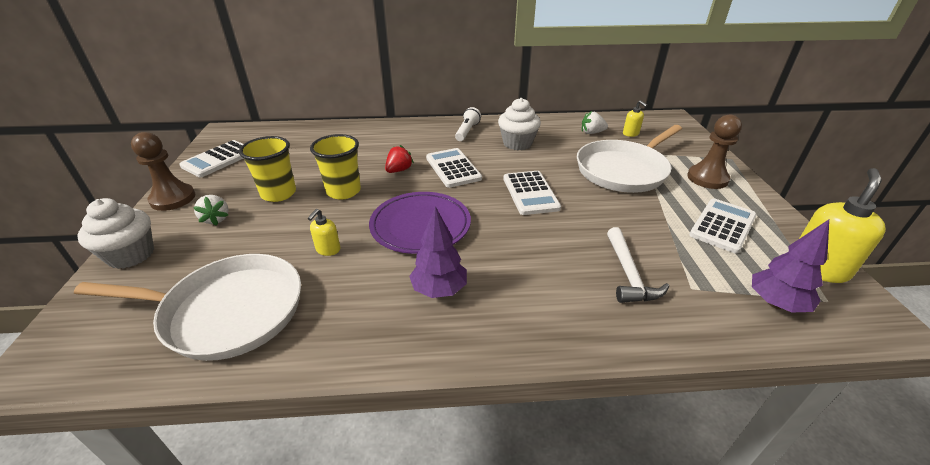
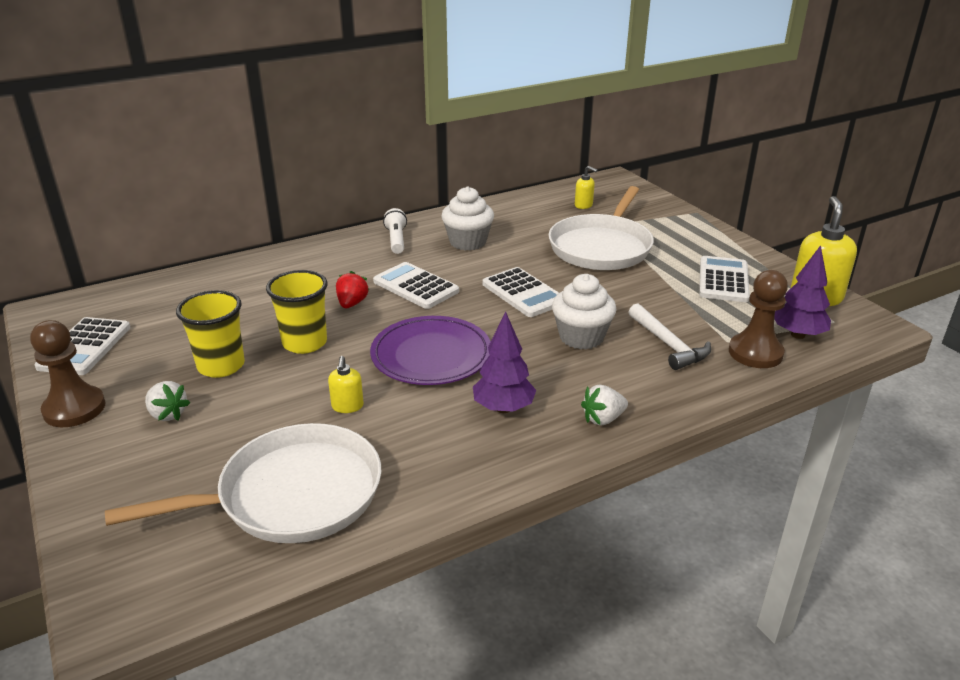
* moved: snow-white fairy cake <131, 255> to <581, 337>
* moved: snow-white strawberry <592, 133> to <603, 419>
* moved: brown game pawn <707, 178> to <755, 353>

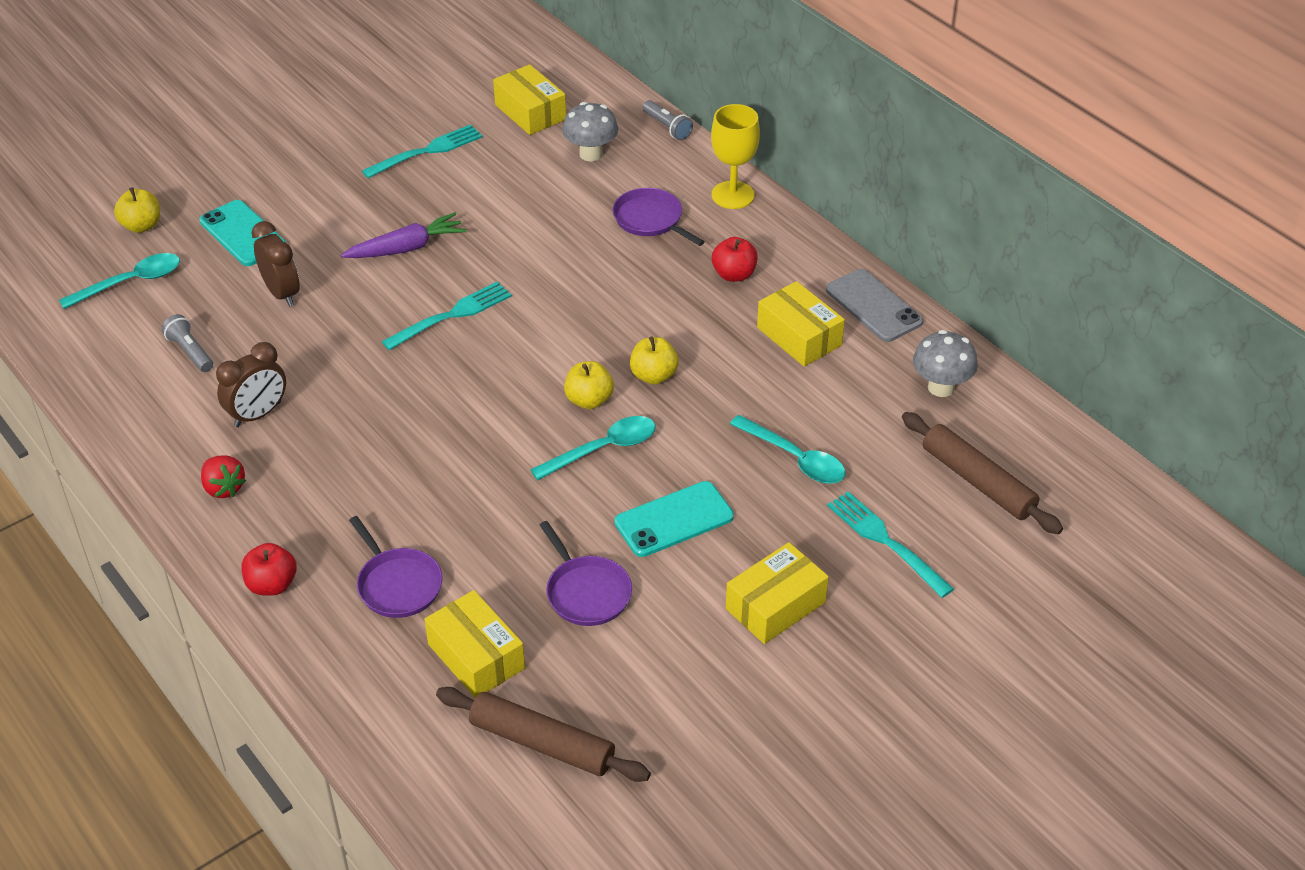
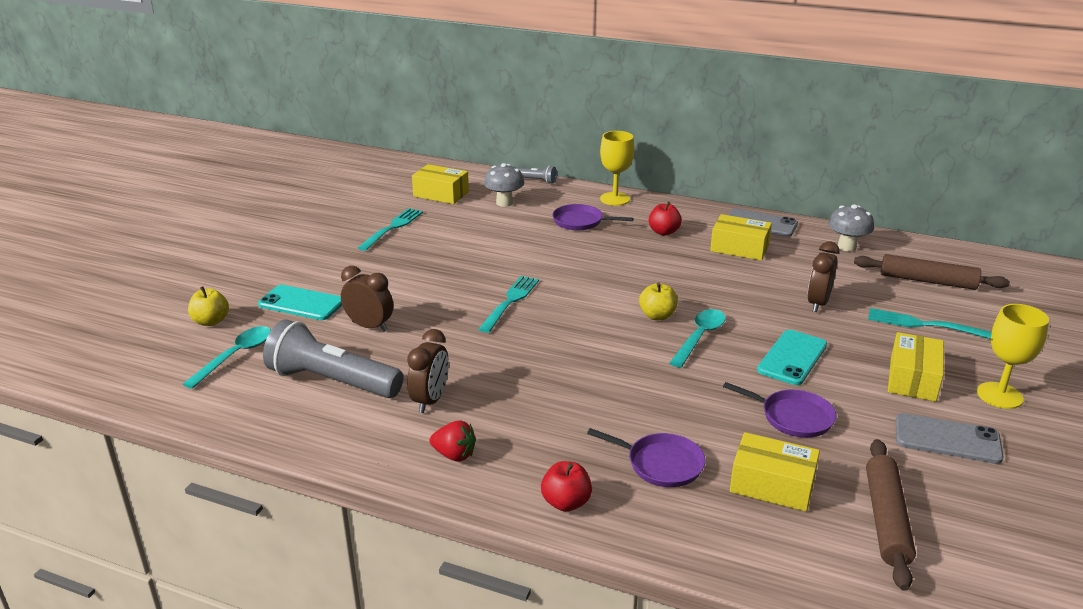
* resized: grey flashlight <190, 352> = <332, 381> x2.21
* replaced: aqua tablespoon <795, 458> to brown bedside clock <818, 303>
* turned: brown dough roller <542, 743> = <886, 519> 75 degrees counterclockwise
* added: grey phone <947, 439>
* added: bright yellow wine glass <999, 395>
* removed: royal purple root vegetable <406, 248>
* removed: bright yellow apple <653, 376>

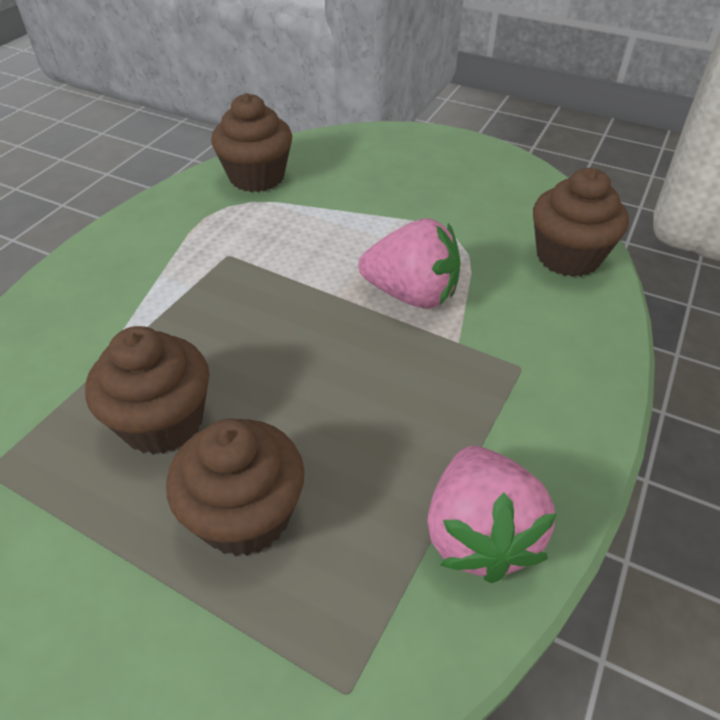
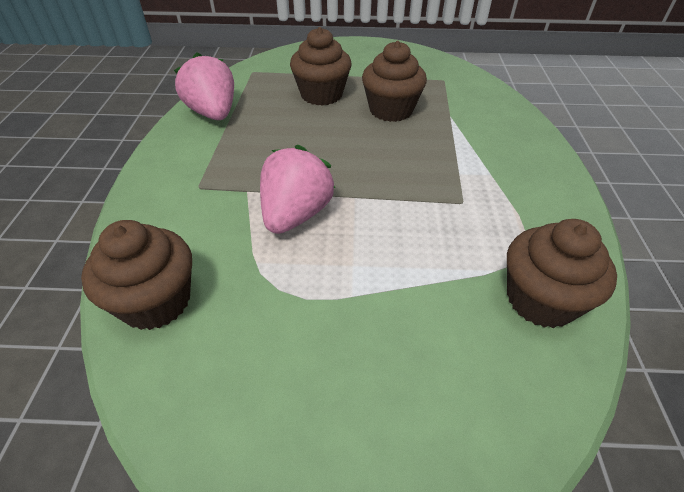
* turned: pink strawberry <411, 294> = <296, 214> 120 degrees clockwise

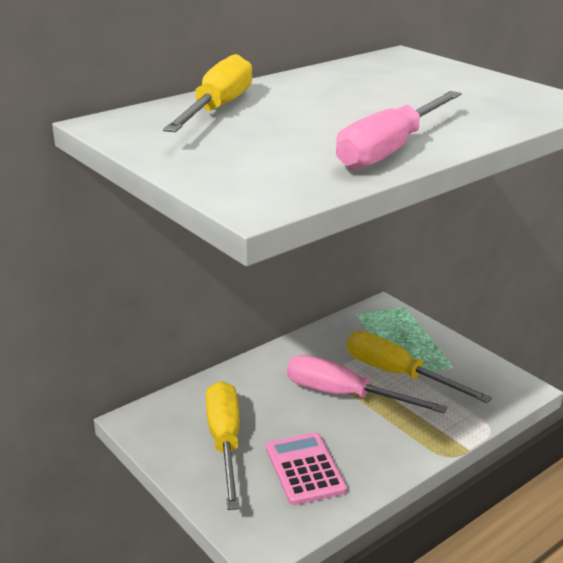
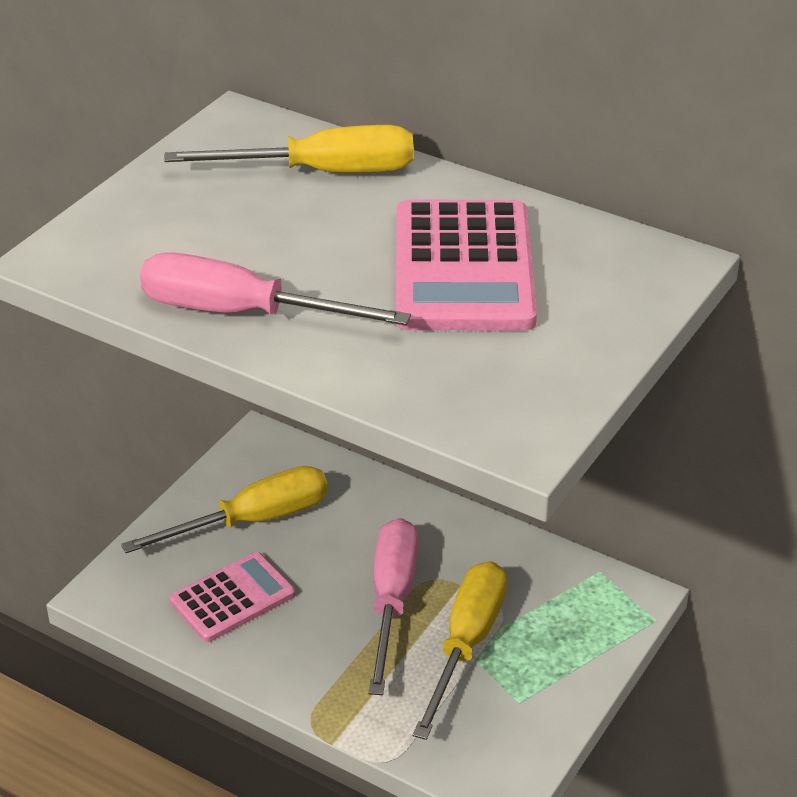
* added: pink pocket calculator <463, 268>

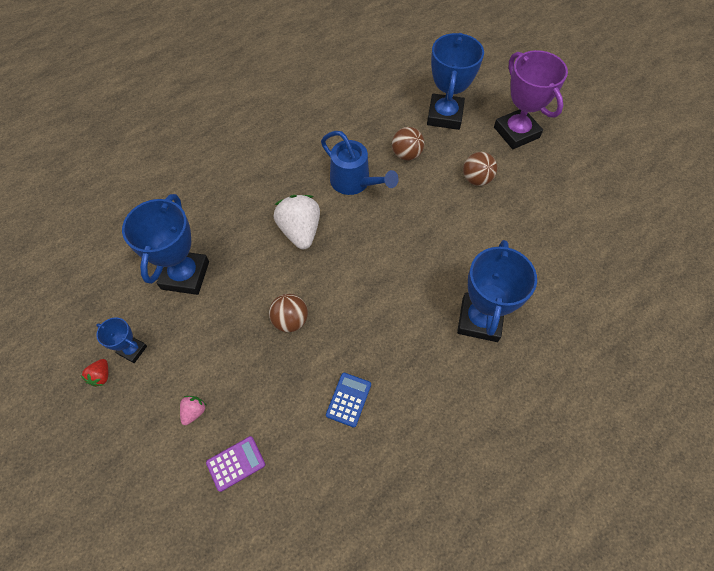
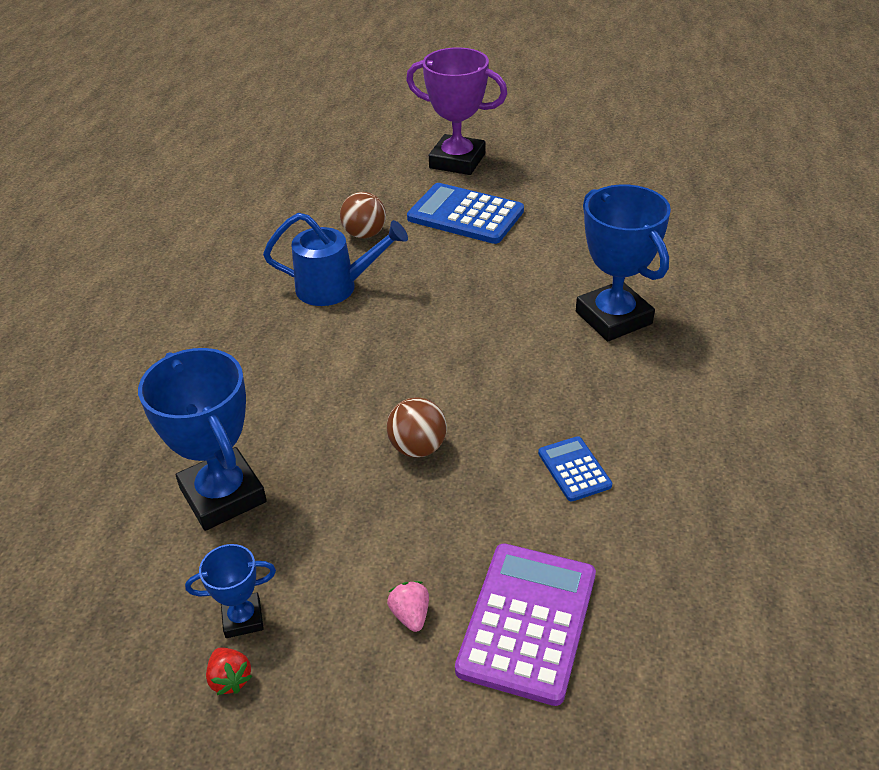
* replaced: brown play ball <476, 179> to royal blue pocket calculator <465, 215>
* resized: royal purple pocket calculator <236, 463> = <527, 622> x1.91
* removed: snow-white strawberry <300, 231>
* removed: royal blue prize cup <444, 115>

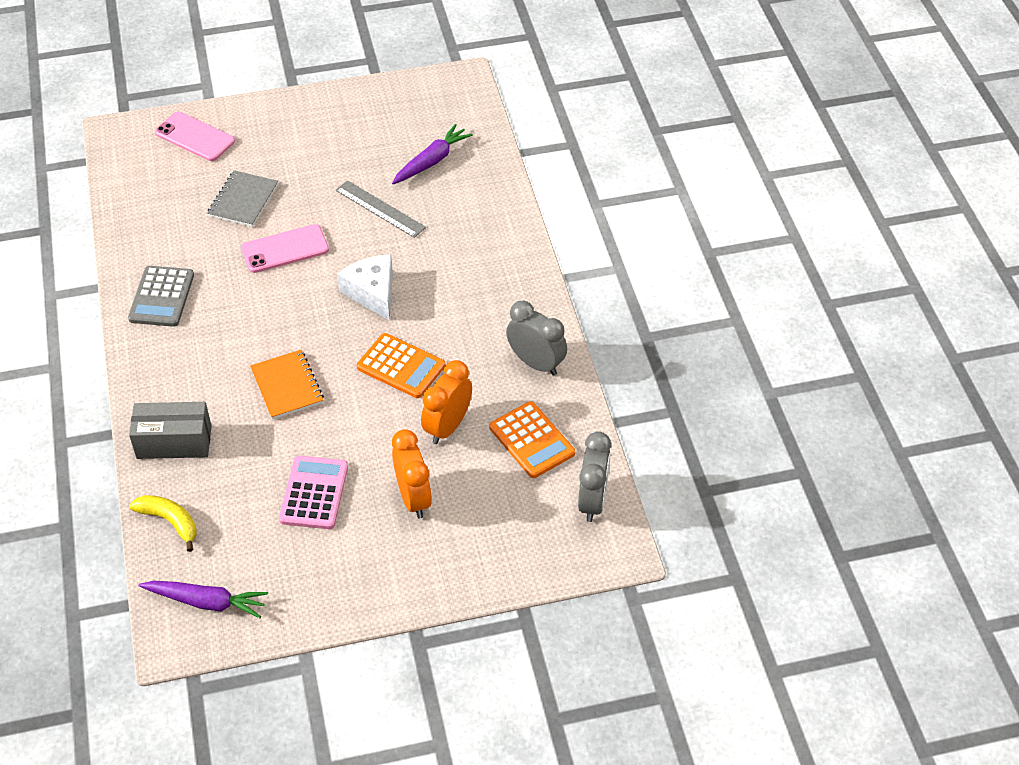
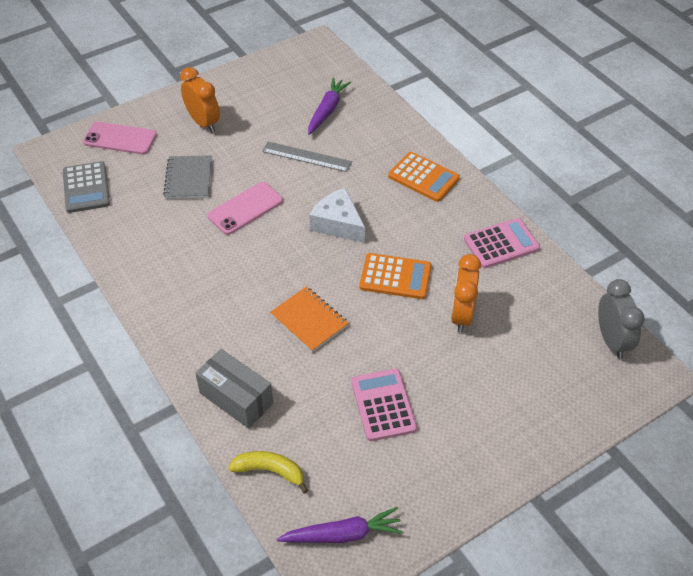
* moved: grey pocket calculator <161, 297> to <86, 188>
* moved: bright orange bedside clock <413, 498> to <203, 122>
* turned: grey parcel <174, 442> = <236, 398> 60 degrees clockwise
* moved: bright orange pocket calculator <532, 440> to <423, 177>
* replaced: grey bedside clock <536, 363> to pink pocket calculator <501, 244>

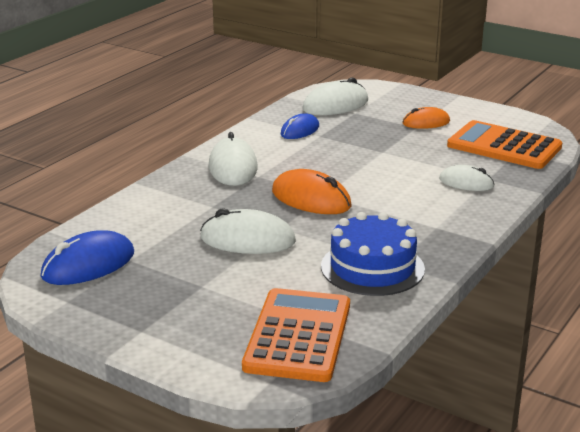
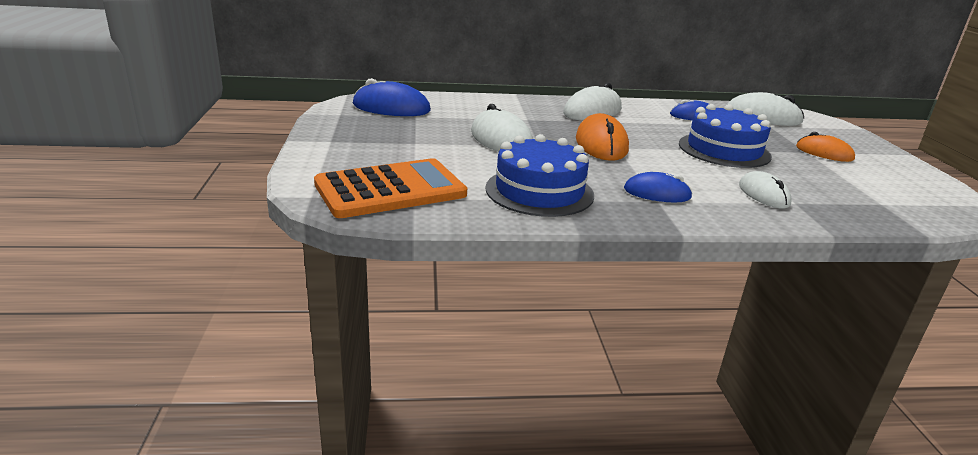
* added: royal blue mouse <657, 193>
* added: royal blue cake <724, 150>
* removed: bright orange pocket calculator <504, 146>

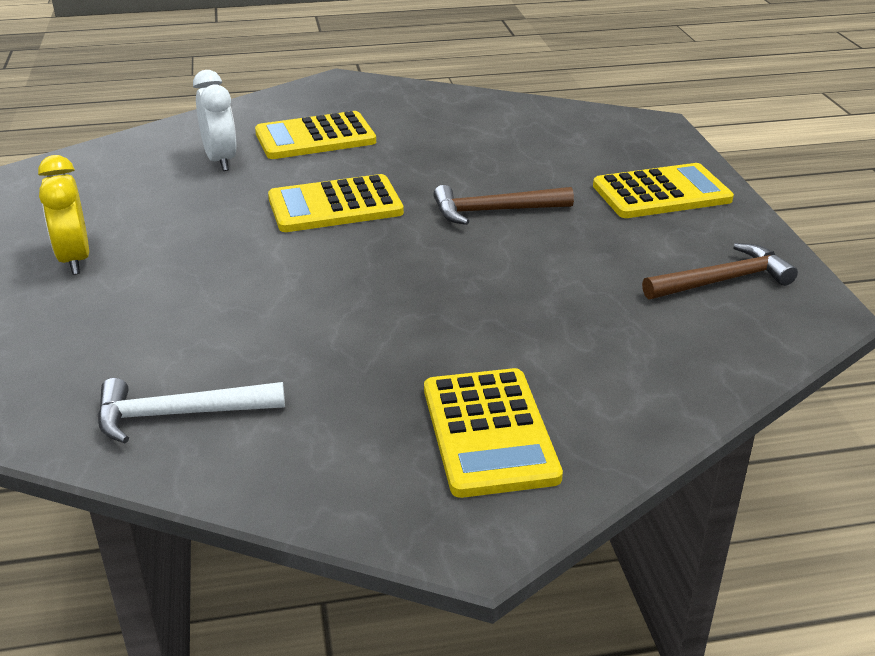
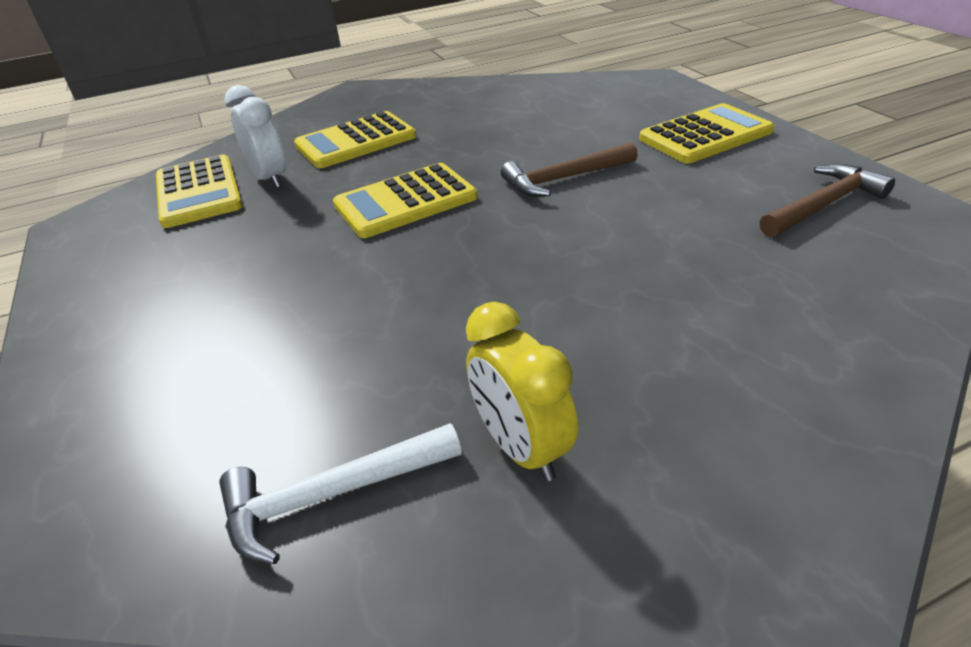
* moved: bright yellow pocket calculator <488, 432> to <198, 192>
* moved: bright yellow bedside clock <75, 259> to <521, 447>

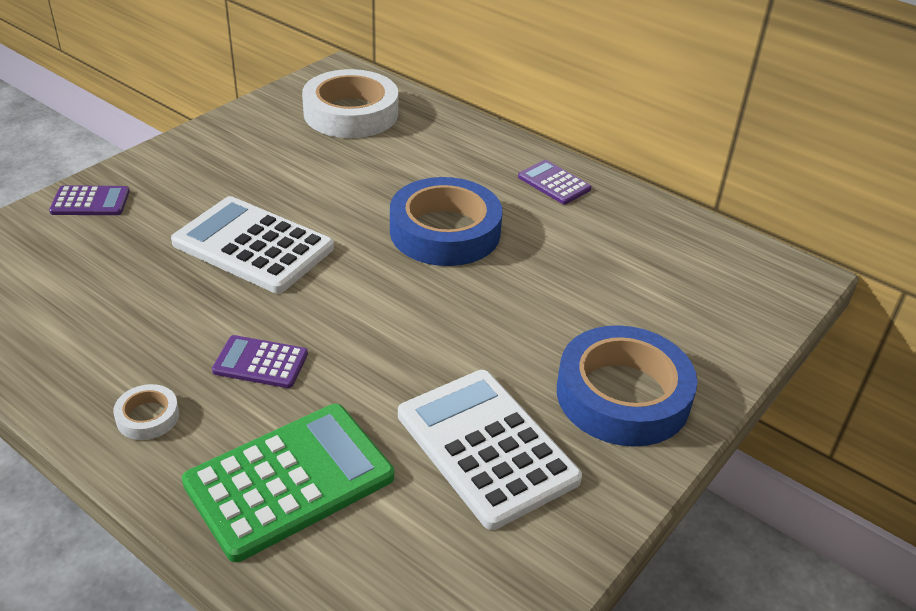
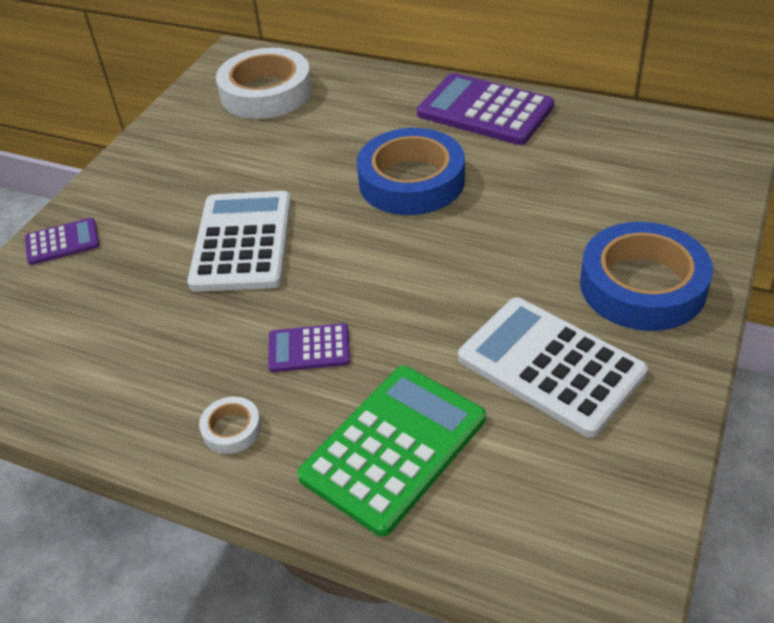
* turned: snow-white pocket calculator <253, 246> = <242, 242> 75 degrees clockwise
* resized: royal purple pocket calculator <554, 183> = <485, 110> x1.93

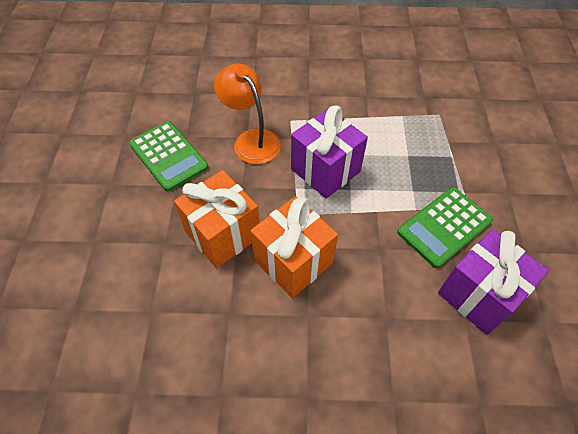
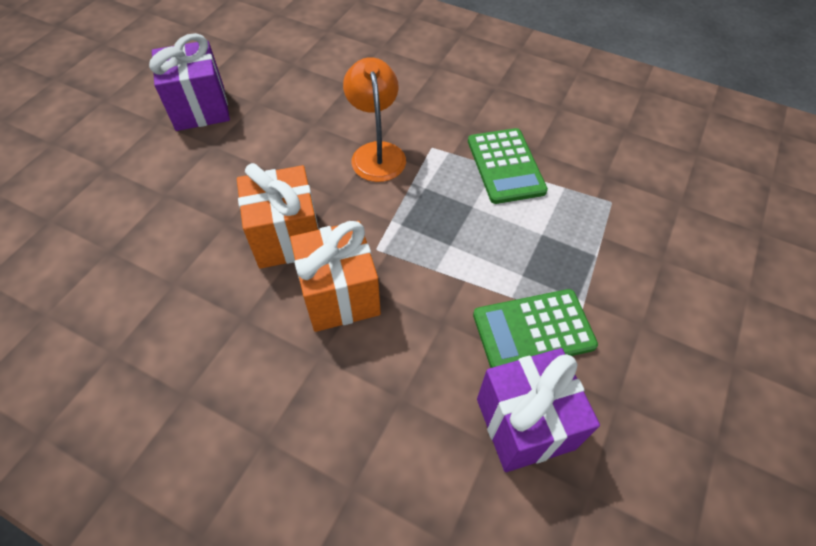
* moved: royal purple present <325, 170> to <200, 108>
* moved: leaf-green pocket calculator <168, 156> to <505, 166>

